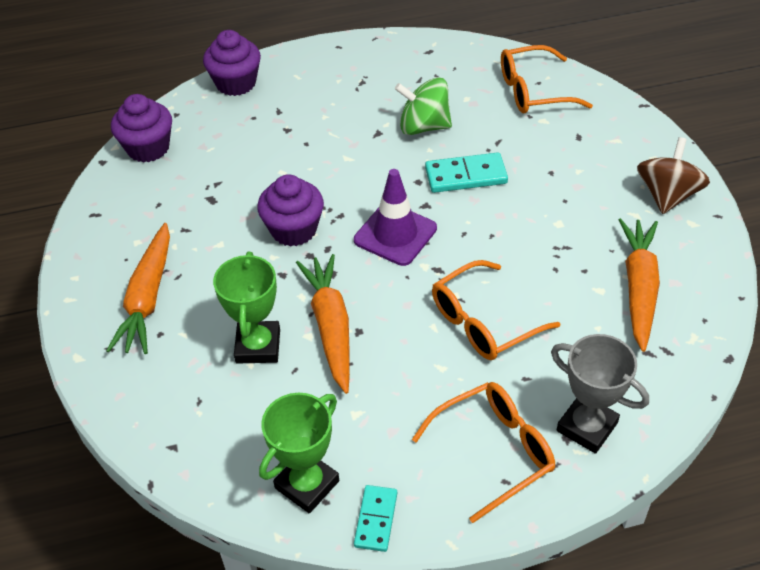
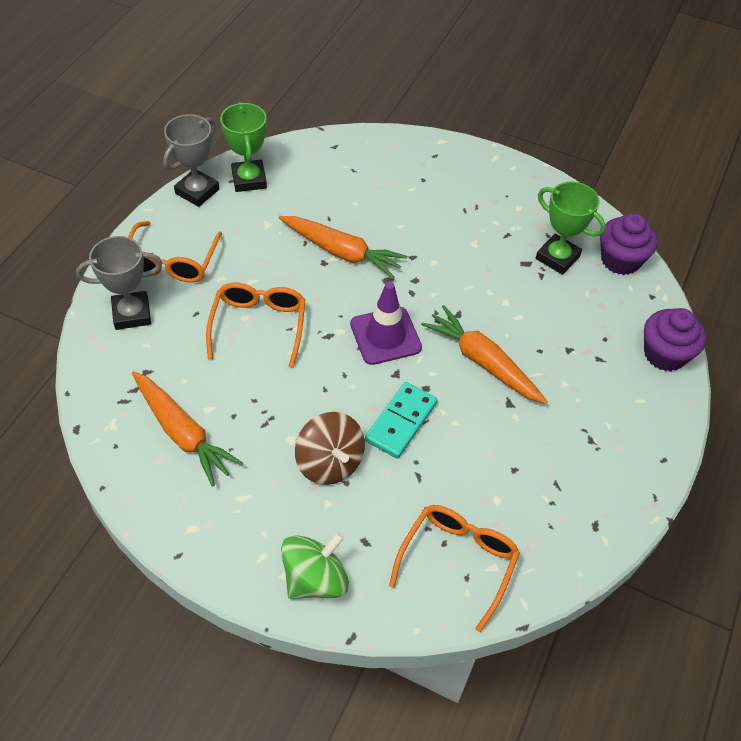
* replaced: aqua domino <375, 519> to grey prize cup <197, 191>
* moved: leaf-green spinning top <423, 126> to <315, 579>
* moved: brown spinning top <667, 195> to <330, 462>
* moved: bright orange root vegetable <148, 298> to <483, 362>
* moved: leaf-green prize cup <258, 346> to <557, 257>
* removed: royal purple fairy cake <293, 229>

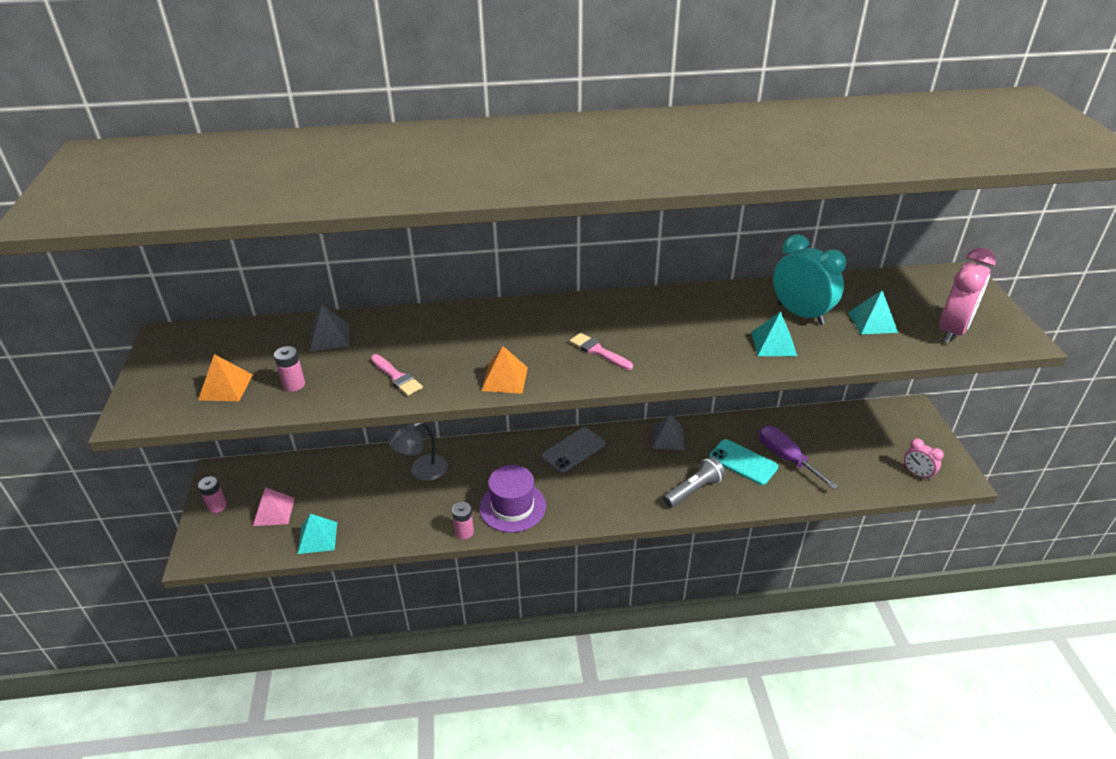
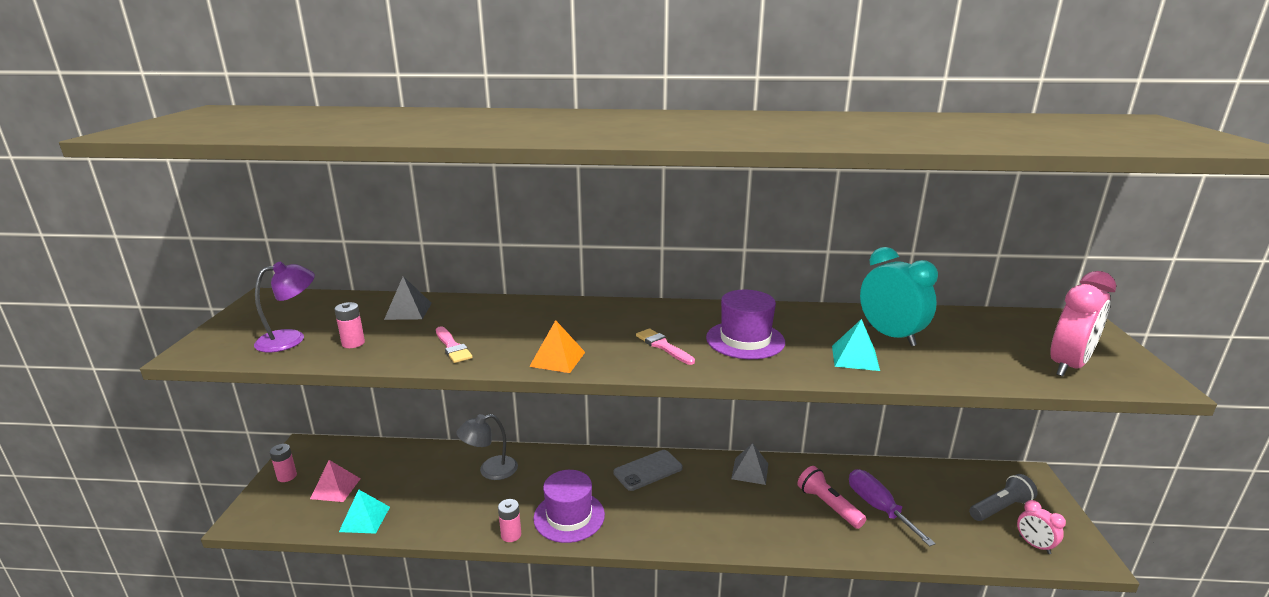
* replaced: bright orange pyramid <226, 387> to royal purple reading lamp <291, 339>
* added: royal purple hat <745, 340>
* replaced: aqua phone <743, 462> to pink flashlight <828, 505>
* moved: grey flashlight <694, 490> to <1000, 508>
* removed: aqua pyramid <872, 322>

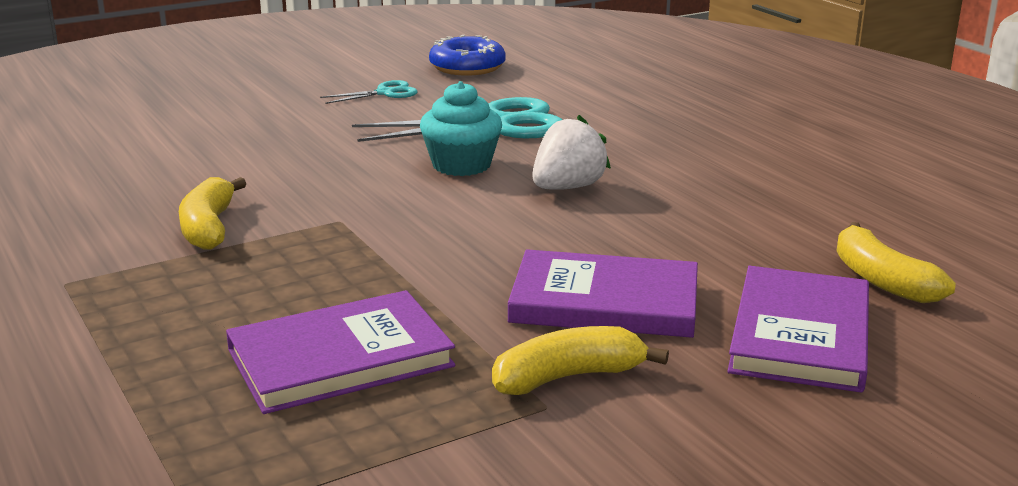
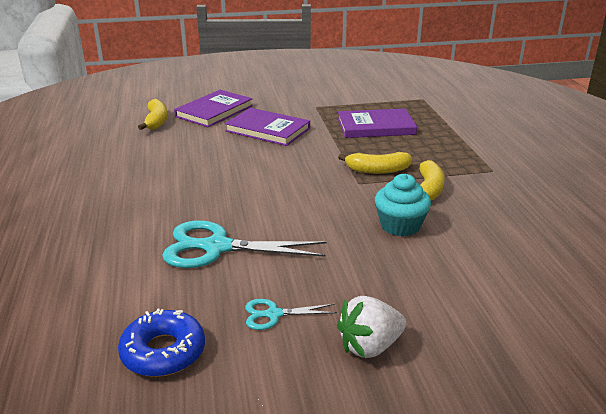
* moved: snow-white strawberry <567, 188> to <370, 346>
* moved: bright yellow banana fruit <568, 377> to <377, 170>
* moved: aqua fairy cake <461, 165> to <400, 226>

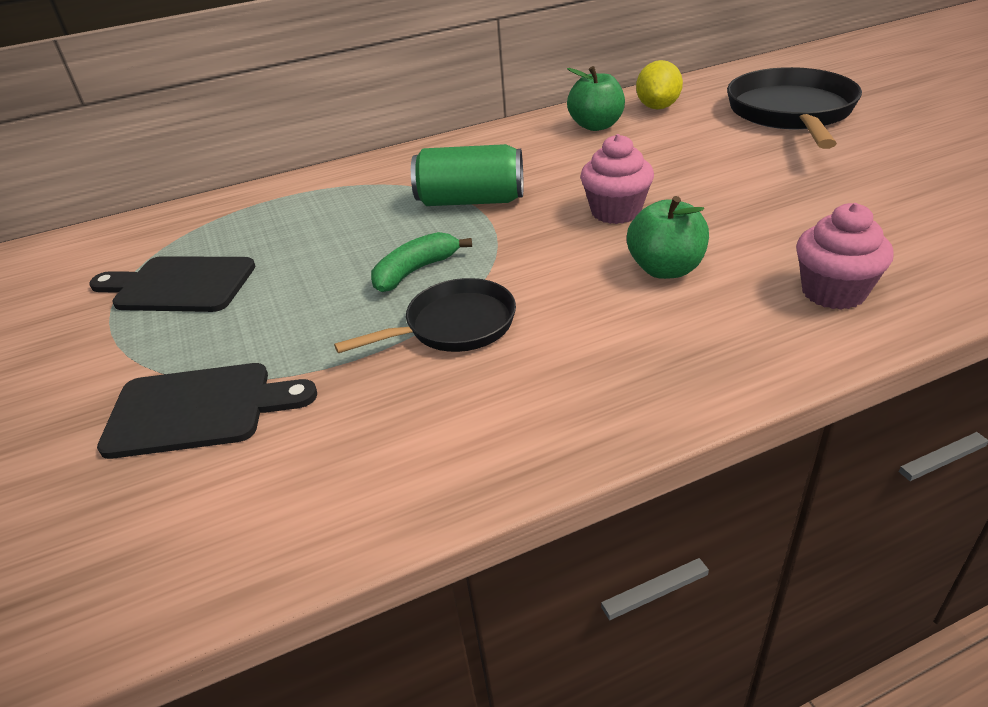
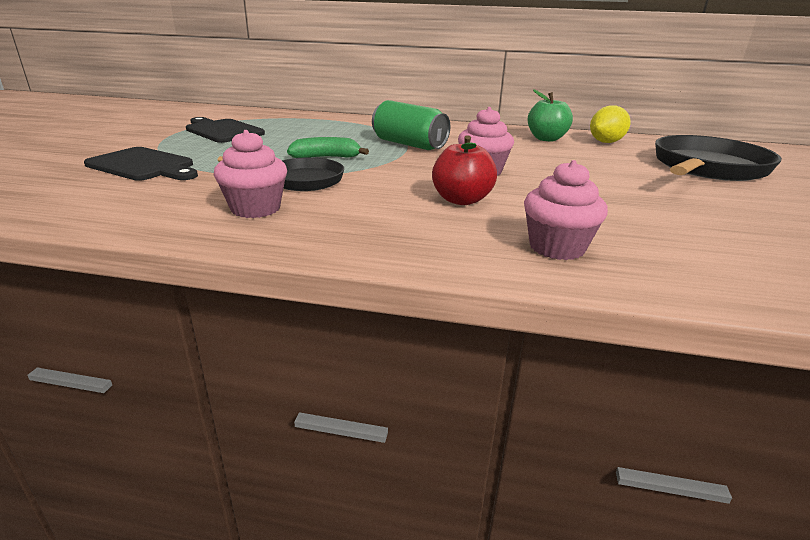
* added: pink fairy cake <255, 209>
* recoloured: leaf-green apple <665, 269> to crimson apple <461, 200>

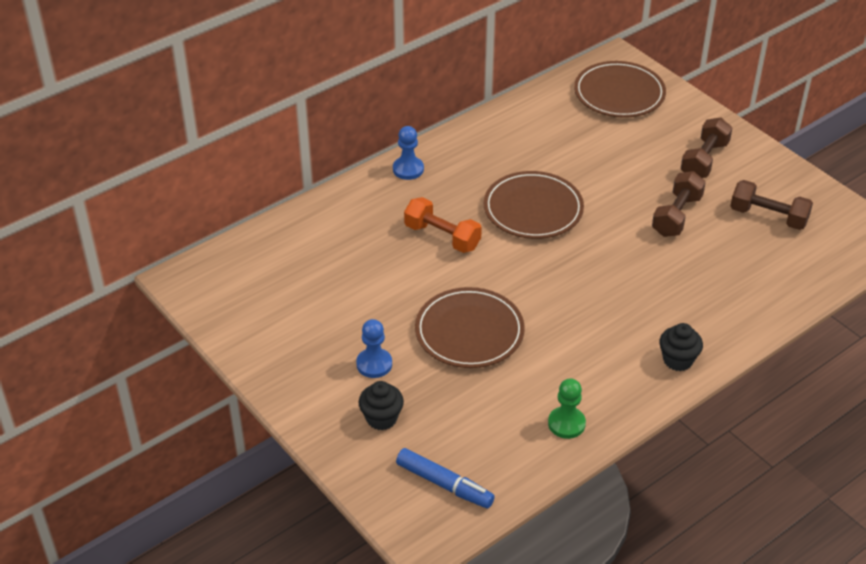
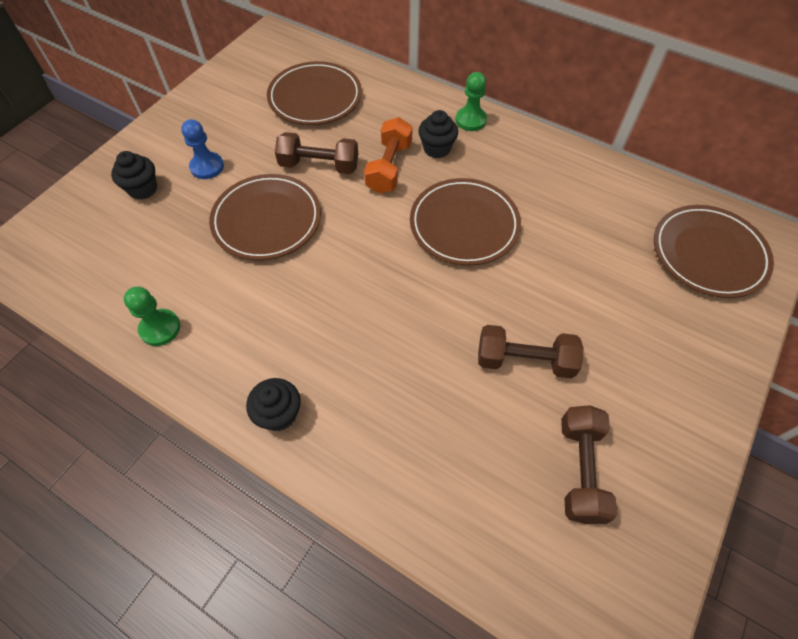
* added: brown plate <315, 97>
* moved: brown free weight <704, 160> to <319, 165>
* added: ebony fairy cake <436, 149>
* recoloured: royal blue game pawn <408, 169> to leaf-green game pawn <471, 120>
* removed: royal blue marker pen <444, 484>

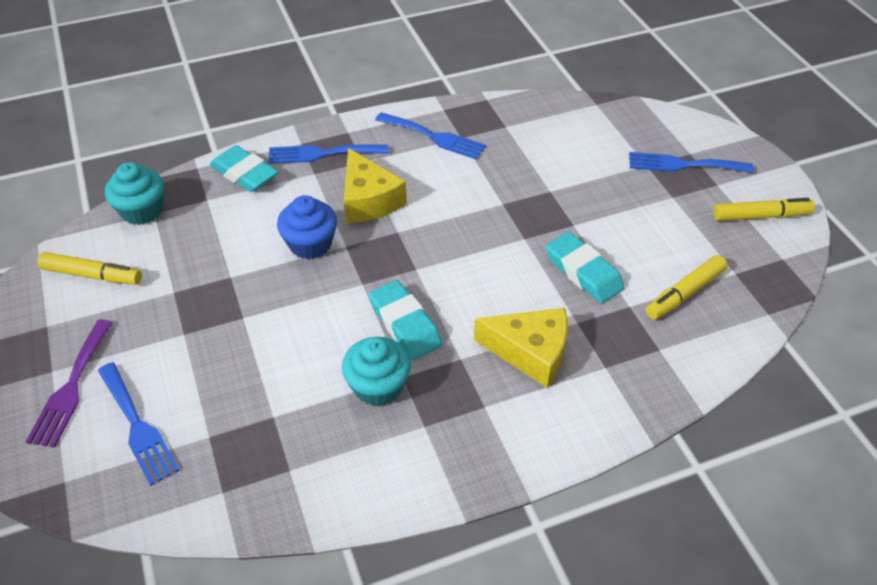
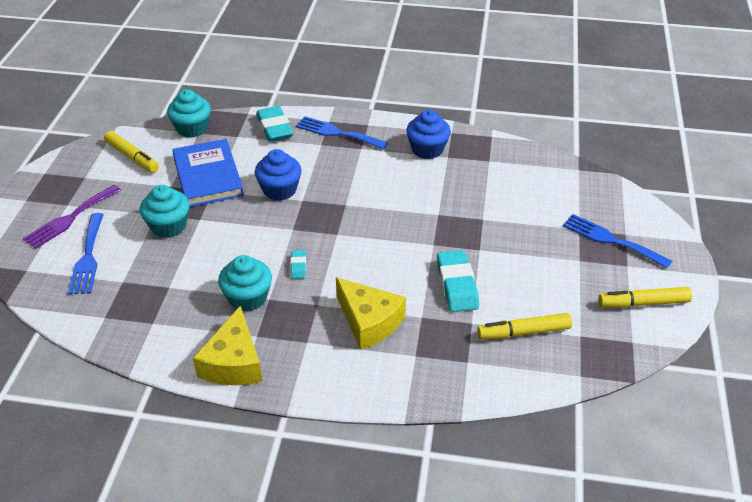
* added: aqua fairy cake <168, 226>
* added: royal blue hardcover <208, 176>
* moved: bright yellow piece of cheese <368, 200> to <233, 362>
* resized: aqua pencil eraser <405, 324> = <298, 266> x0.49
* replaced: royal blue fork <434, 137> to royal blue fairy cake <427, 149>
* turned: bright yellow marker pen <761, 216> = <643, 303> 150 degrees clockwise

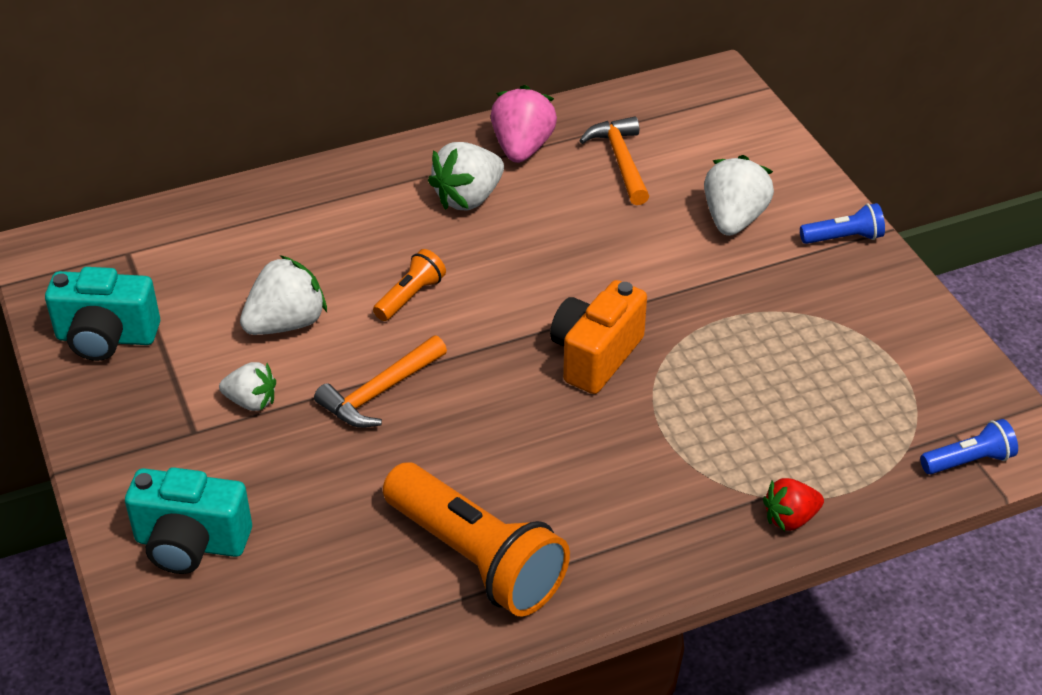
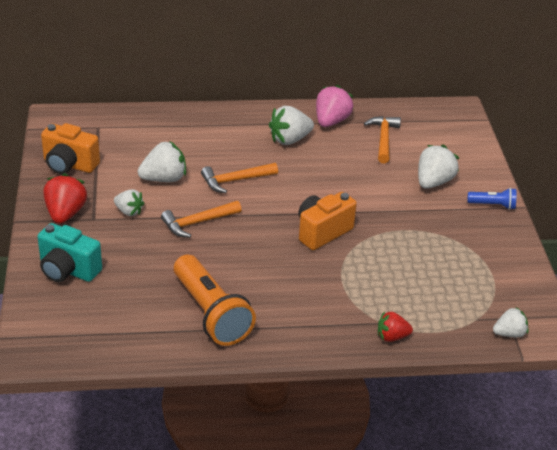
* recoloured: aqua compact camera <106, 338> to bright orange compact camera <69, 165>
* added: crimson strawberry <65, 213>
* replaced: bright orange flashlight <410, 296> to bright orange hammer <235, 180>
* replaced: royal blue flashlight <968, 461> to snow-white strawberry <509, 333>

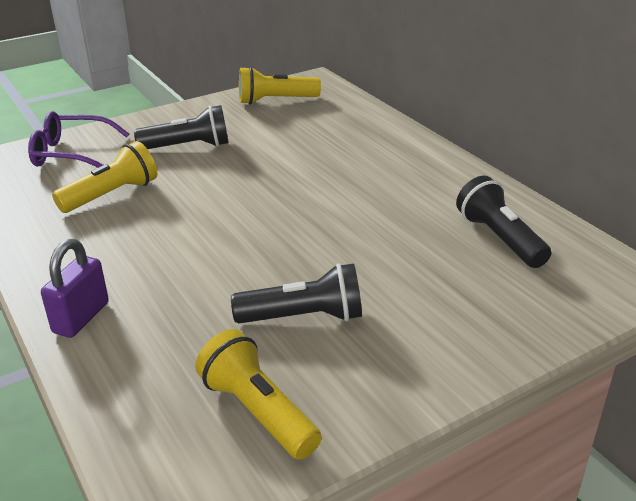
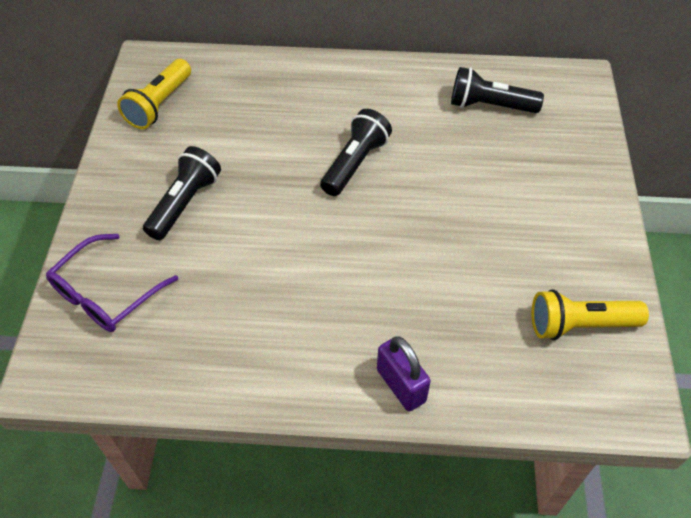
* moved: ebony flashlight <303, 317> to <355, 163>
* removed: bright yellow flashlight <111, 195>

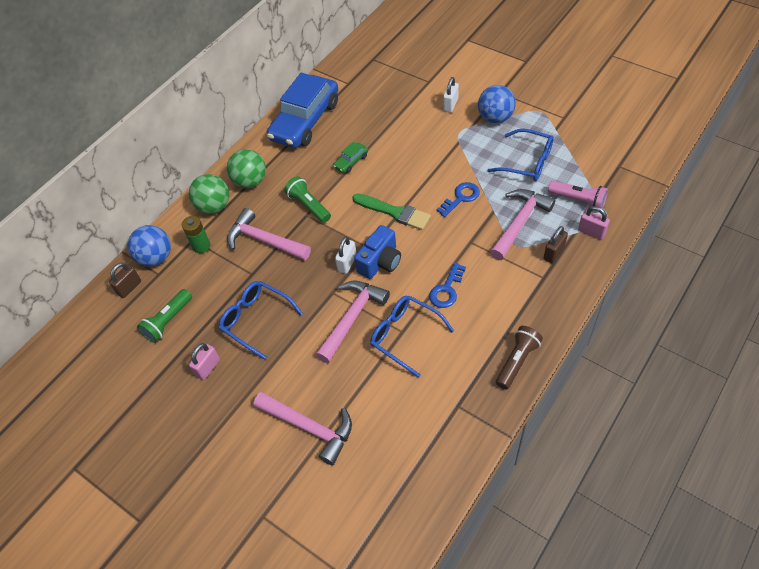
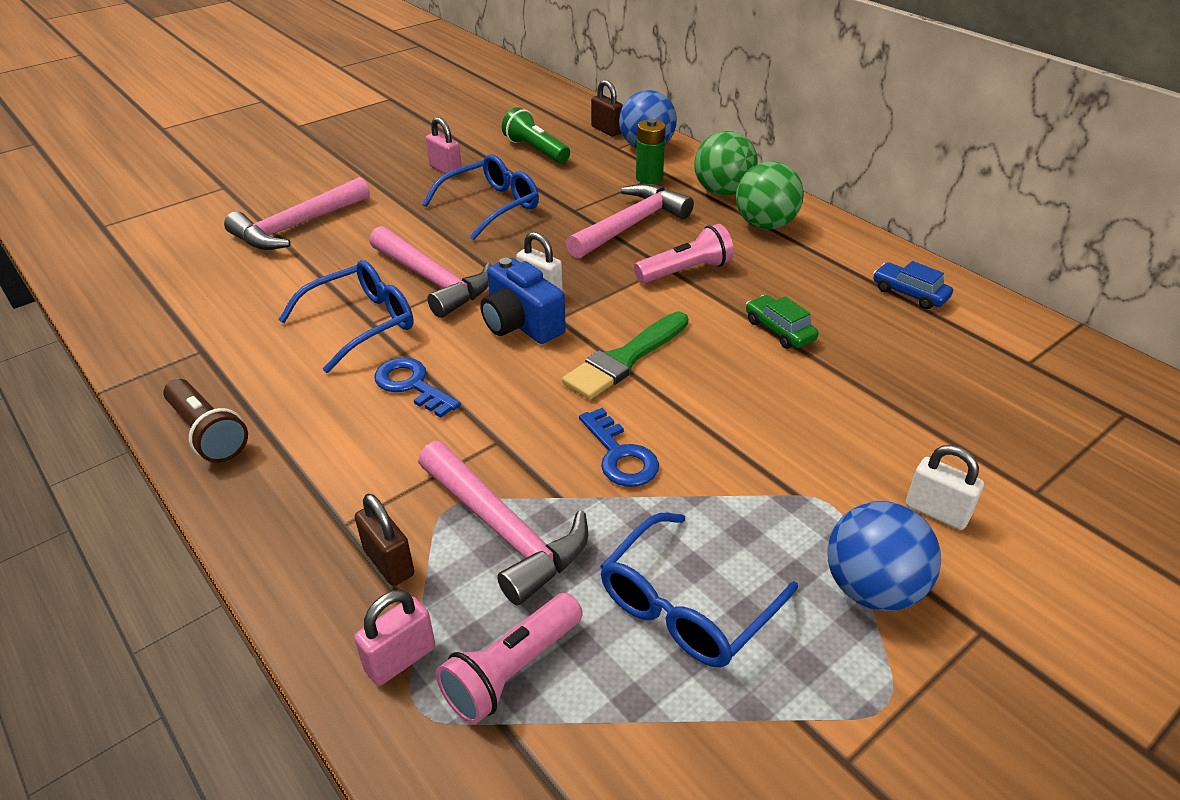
* recoloured: leaf-green flashlight <308, 206> to pink flashlight <685, 271>
* resized: royal blue automobile <305, 121> = <909, 293> x0.40

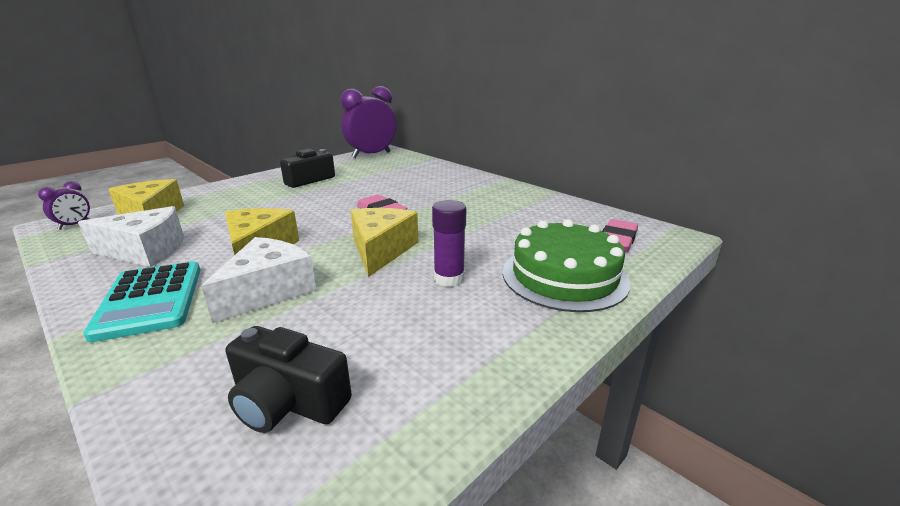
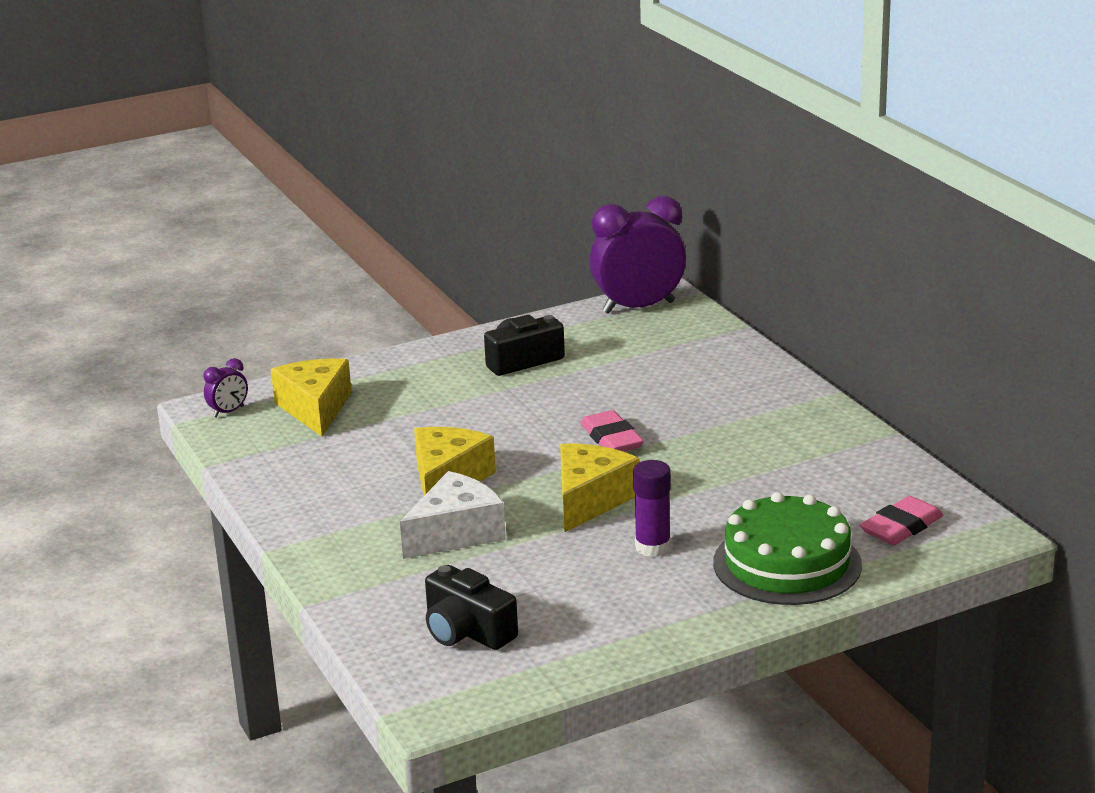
* removed: snow-white piece of cheese <146, 251>
* removed: aqua pocket calculator <150, 300>

